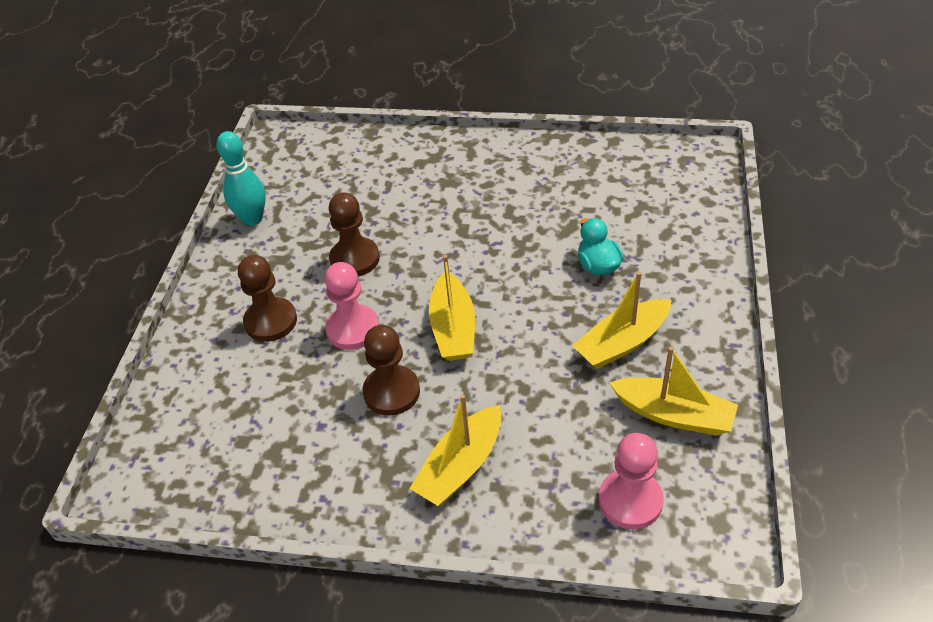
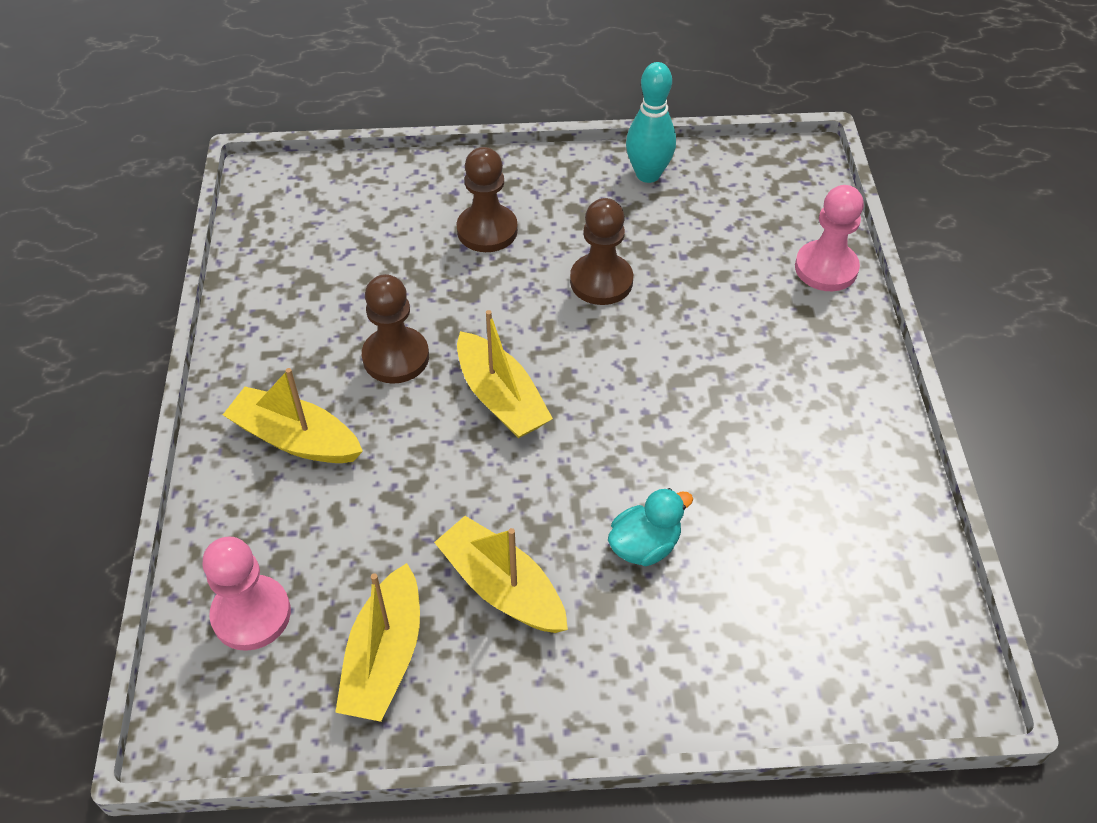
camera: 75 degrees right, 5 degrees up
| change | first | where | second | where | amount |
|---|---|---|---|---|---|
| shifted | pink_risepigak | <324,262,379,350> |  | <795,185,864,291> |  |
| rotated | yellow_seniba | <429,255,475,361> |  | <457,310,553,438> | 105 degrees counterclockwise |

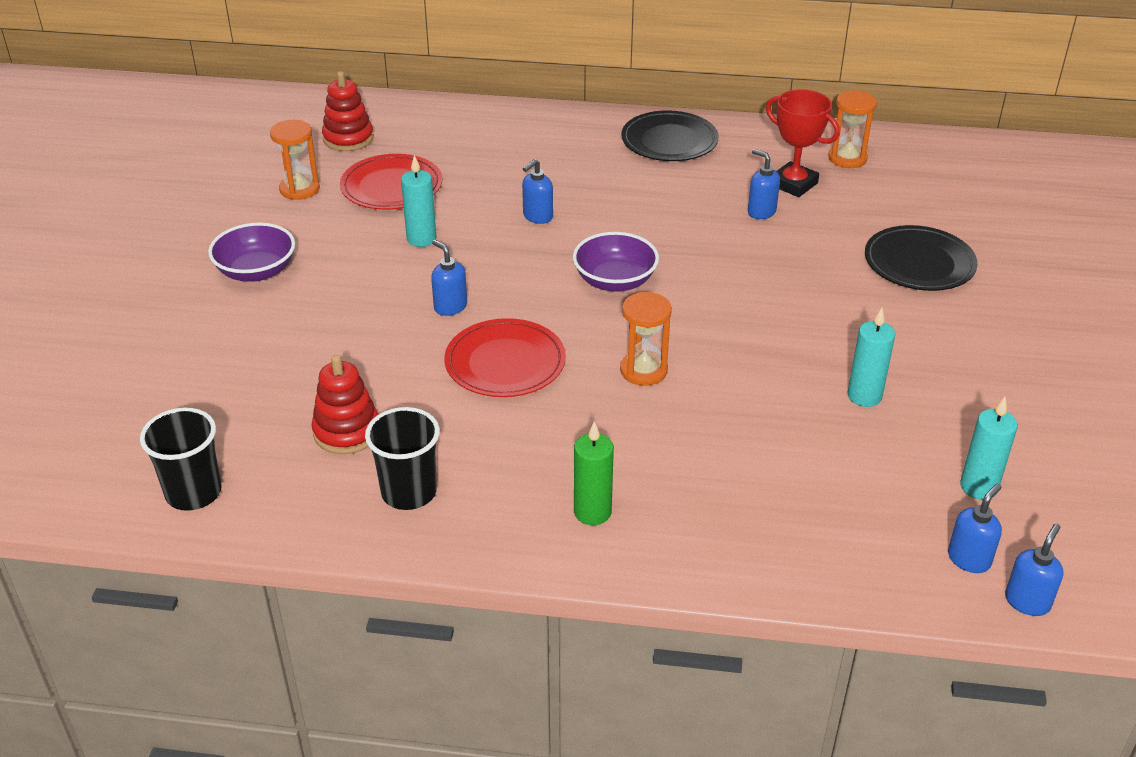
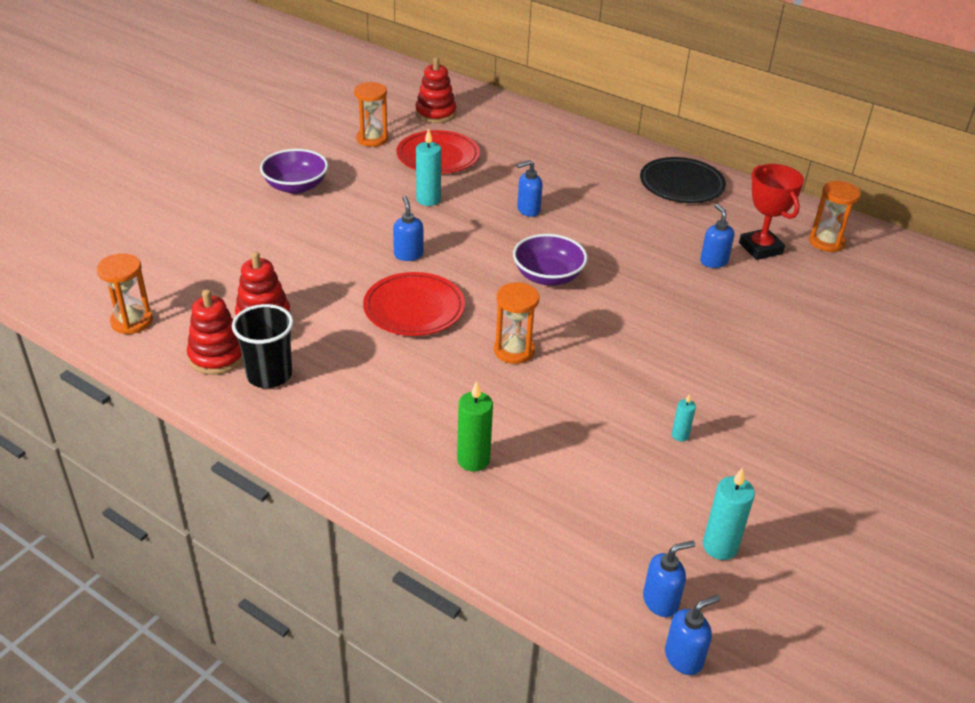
camera: 25 degrees right, 0 degrees up
| change | first | where | second | where | amount |
|---|---|---|---|---|---|
| gone | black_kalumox | <865,225,978,291> |  |  |  |
| new |  |  | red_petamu | <187,290,243,375> |  |
| shifted | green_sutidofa | <574,421,614,525> |  | <457,381,493,471> |  |
| swapped | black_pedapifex | <140,407,222,511> | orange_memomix | <97,253,153,334> |  |
| scaled | turquoise_sutidofa | <847,308,895,407> |  | <672,394,696,441> | x0.55 |

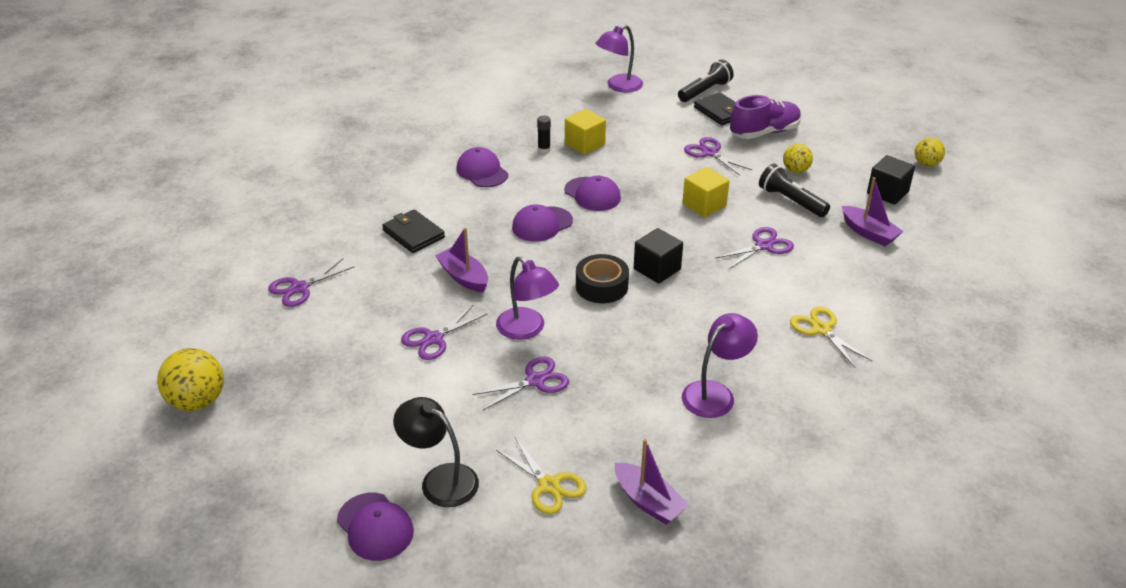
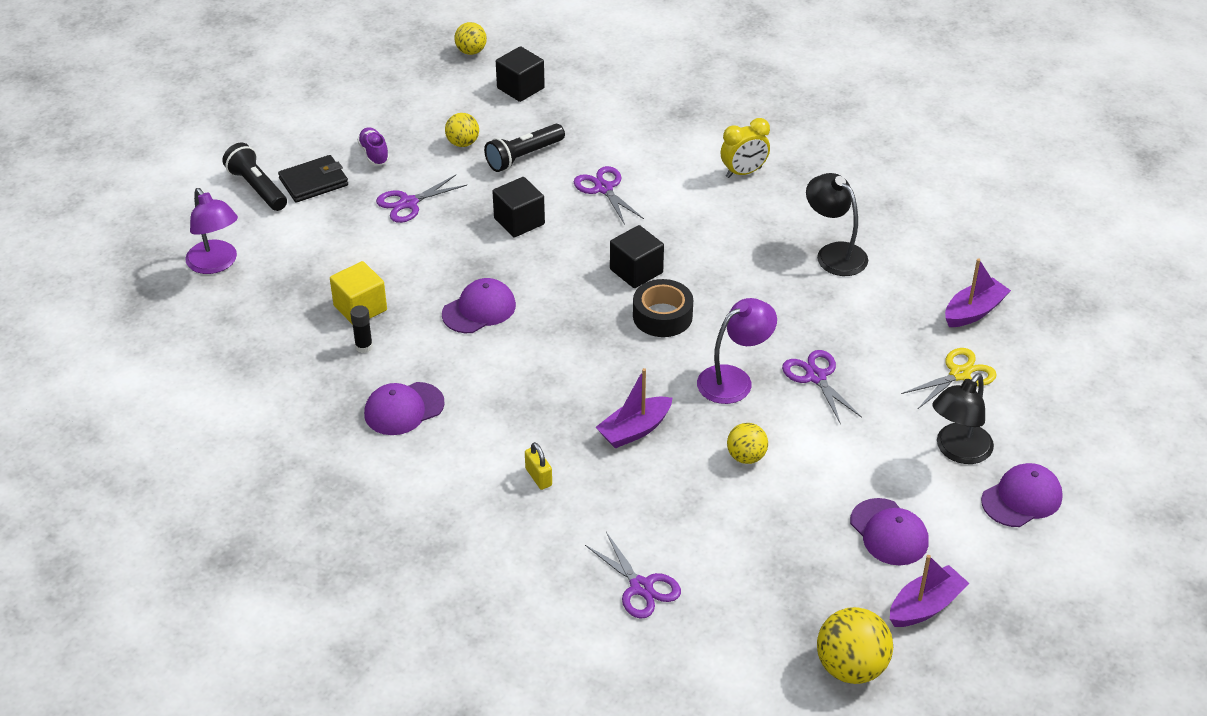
camera: 85 degrees left, 5 degrees up
| change | first | where | second | where | amount |
|---|---|---|---|---|---|
| shifted | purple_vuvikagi | <512,204,573,242> |  | <850,498,929,565> |  |
| shifted | purple_seniba | <842,177,903,246> |  | <890,555,970,627> |  |
| swapped | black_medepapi | <382,209,445,253> | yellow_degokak | <525,442,552,490> |  |
| swapped | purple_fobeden | <401,305,487,360> | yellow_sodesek | <727,423,768,464> |  |
| swapped | yellow_fobeden | <790,307,872,367> | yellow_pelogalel | <721,118,770,178> |  |
| repainted | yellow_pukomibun | <682,167,729,217> | black_pukomibun | <492,177,545,237> |  |
| repainted | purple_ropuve | <682,313,758,418> | black_ropuve | <806,173,868,276> |  |
| scaled | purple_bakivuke | <730,95,801,139> |  | <357,127,389,165> | x0.56 |

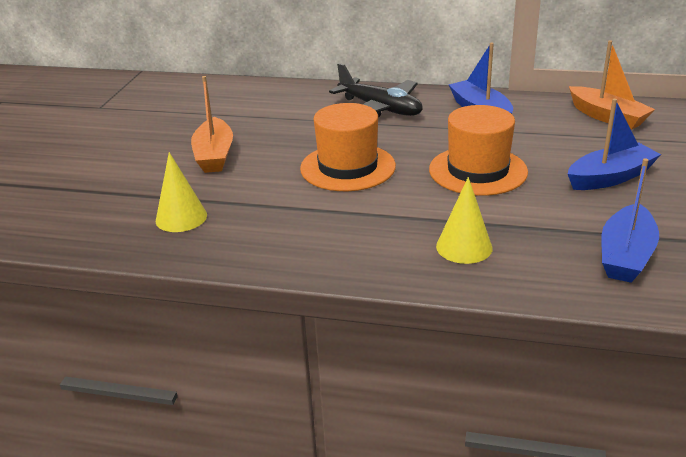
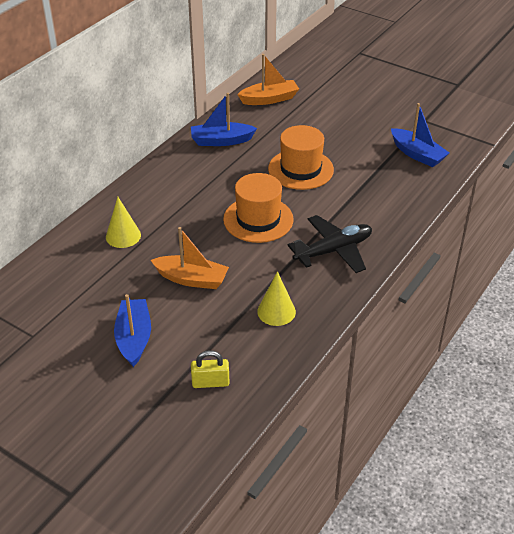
camera: 70 degrees left, 10 degrees up
| change | first | where | second | where | amount |
|---|---|---|---|---|---|
| new |  |  | yellow_degokak | <191,350,229,388> |  |
| shifted | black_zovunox | <329,63,423,117> |  | <288,215,372,273> |  |
| shifted | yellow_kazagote | <436,177,493,264> |  | <106,197,141,248> |  |
| shifted | blue_seniba | <568,99,661,190> |  | <114,294,151,367> |  |

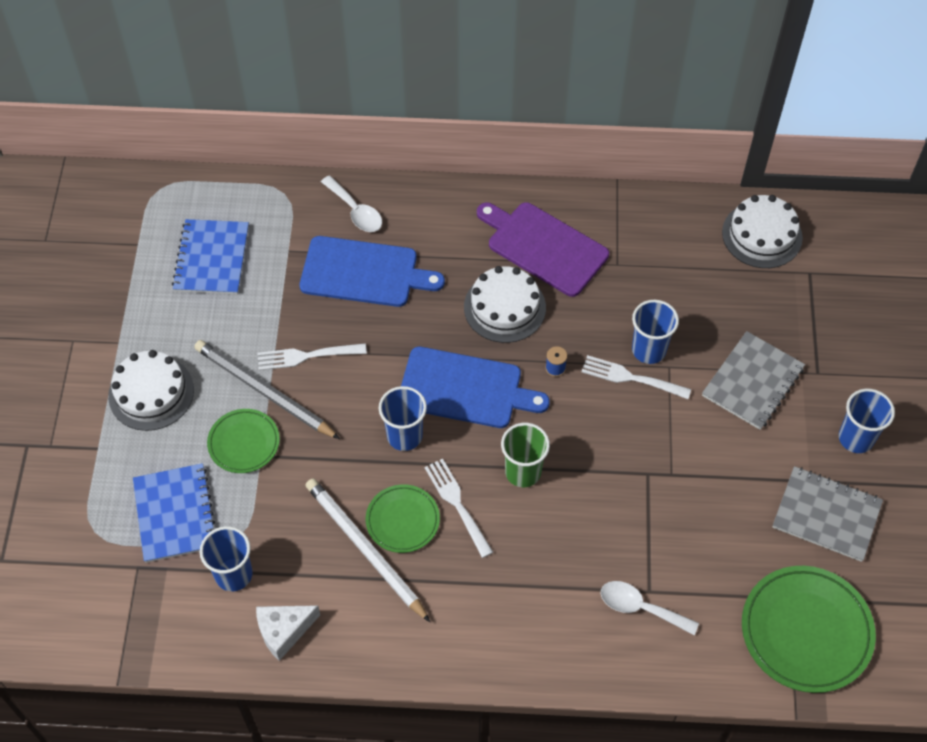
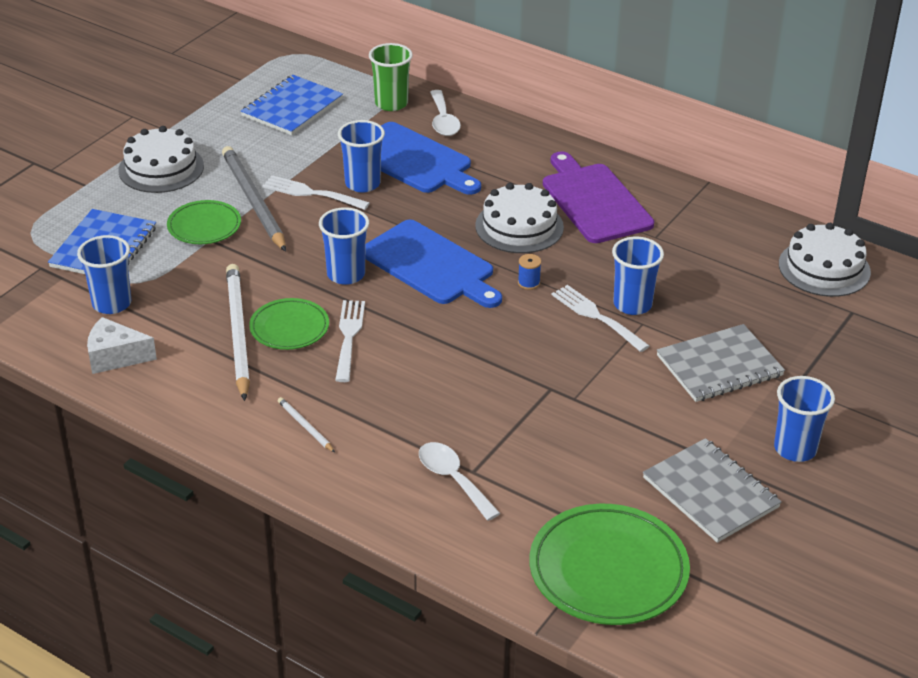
camera: 30 degrees right, 20 degrees down
| change | first | where | second | where | amount |
|---|---|---|---|---|---|
| new |  |  | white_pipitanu | <278,397,335,453> |  |
| new |  |  | blue_pedapifex | <338,120,385,192> |  |
| shifted | green_pedapifex | <501,423,550,487> |  | <369,43,413,111> |  |

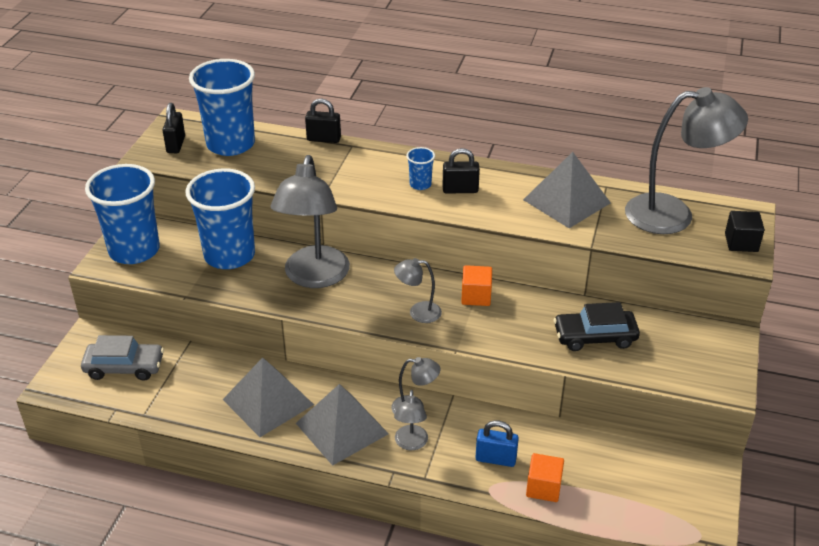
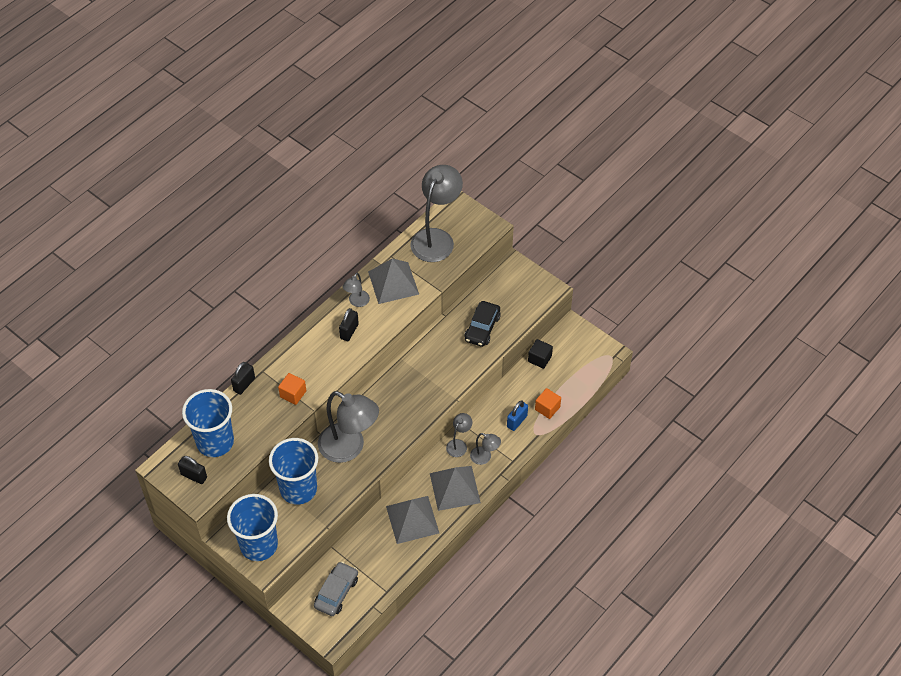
camera: 65 degrees left, 15 degrees up
| change | first | where | second | where | amount |
|---|---|---|---|---|---|
| gone | blue_pedapifex | <406,147,435,190> |  |  |  |
| shifted | grey_ropuve | <394,258,442,323> |  | <343,273,370,307> |  |
| shifted | orange_pukomibun | <461,265,492,306> |  | <278,373,306,405> |  |
| shifted | black_pukomibun | <725,211,765,252> |  | <528,339,553,369> |  |

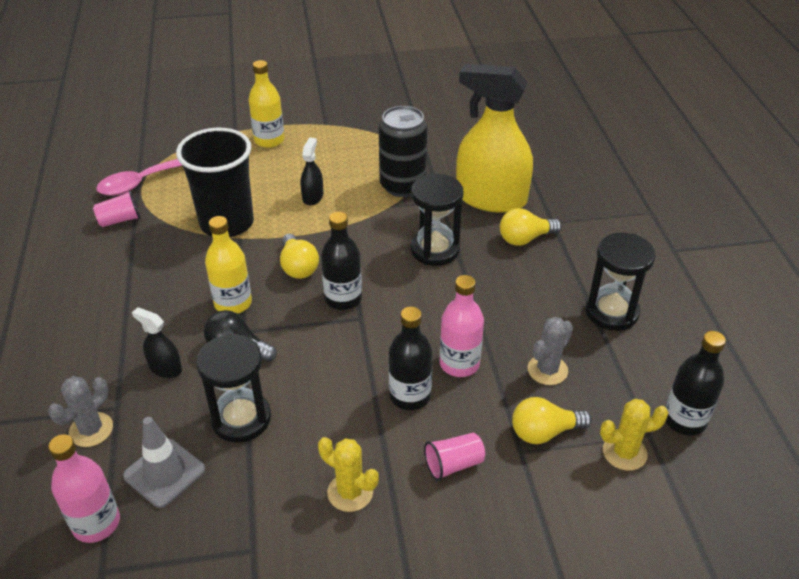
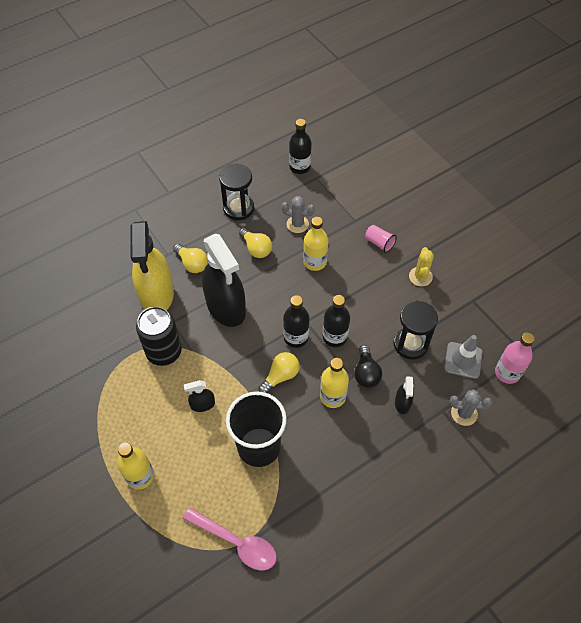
camera: 115 degrees left, 15 degrees up
| change | first | where | second | where | amount |
|---|---|---|---|---|---|
| gone | pink_pedapifex | <93,190,141,227> |  |  |  |
| gone | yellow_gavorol | <600,399,668,471> |  |  |  |
| shifted | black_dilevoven | <389,307,433,410> |  | <323,295,350,347> |  |
| shifted | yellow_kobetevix | <512,397,592,444> |  | <239,228,272,258> |  |
| swapped | black_memomix | <411,174,463,266> | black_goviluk | <202,234,246,327> |  |
| repainted | pink_dilevoven | <440,275,484,377> | yellow_dilevoven | <303,217,328,271> |  |

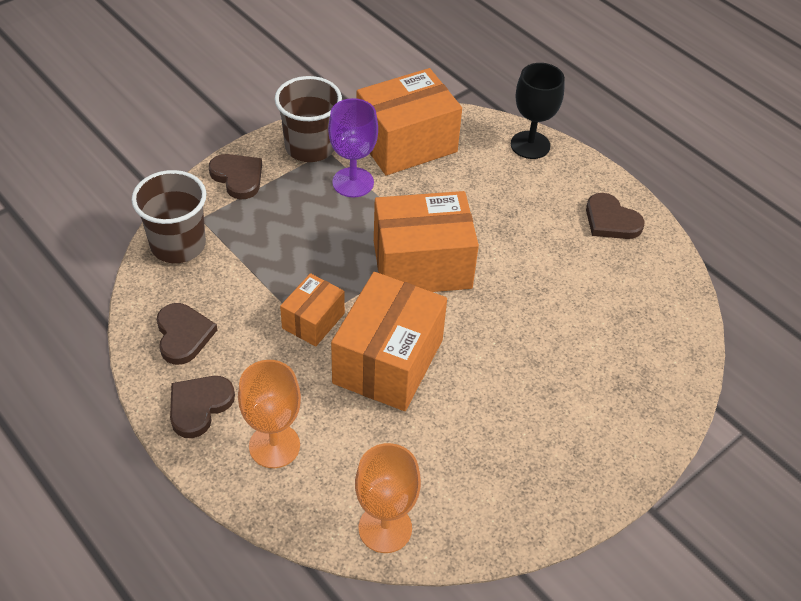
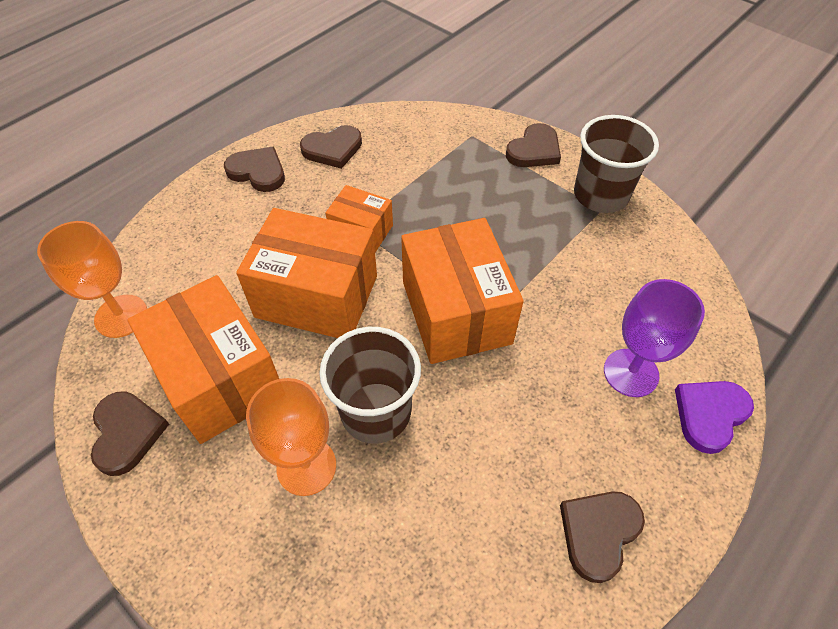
camera: 85 degrees right, 5 degrees up
| change | first | where | second | where | amount |
|---|---|---|---|---|---|
| new |  |  | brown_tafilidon | <91,391,169,476> |  |
| shifted | brown_pedapifex | <132,170,206,263> |  | <319,327,421,444> |  |
| shifted | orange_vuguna | <238,360,301,468> |  | <246,378,336,496> |  |
| shifted | purple_vuguna | <328,98,378,198> |  | <604,279,705,397> |  |
| shifted | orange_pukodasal | <357,68,462,175> |  | <127,275,279,444> |  |
| swapped | black_vuguna | <511,63,565,159> | purple_tafilidon | <675,381,754,454> |  |

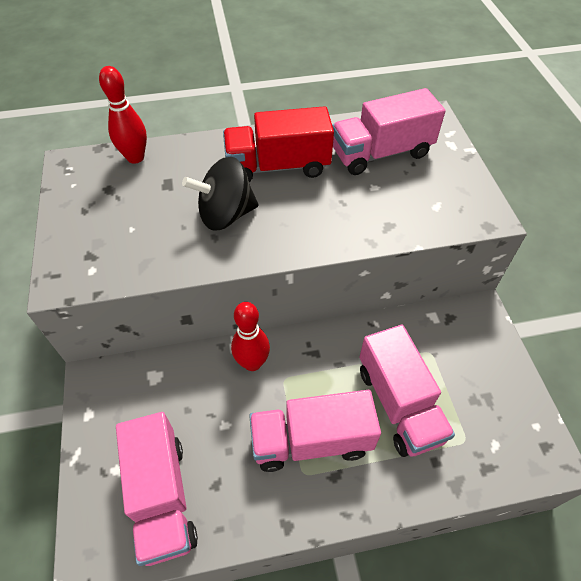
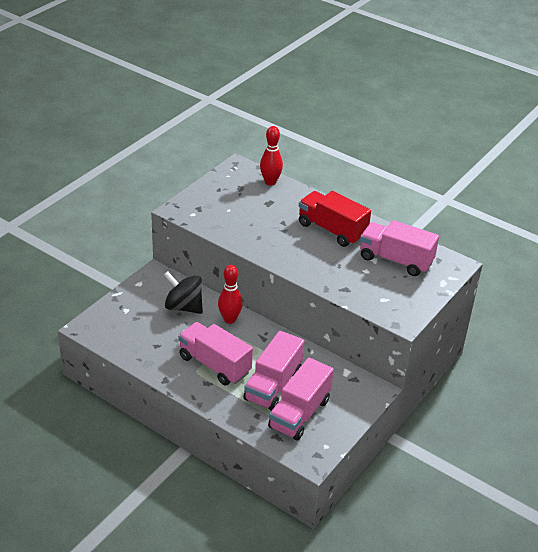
camera: 45 degrees right, 15 degrees down
| change | first | where | second | where | amount |
|---|---|---|---|---|---|
| shifted | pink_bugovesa | <116,412,198,566> |  | <268,357,334,440> |  |
| shifted | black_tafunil | <182,157,258,231> |  | <164,271,203,314> |  |

